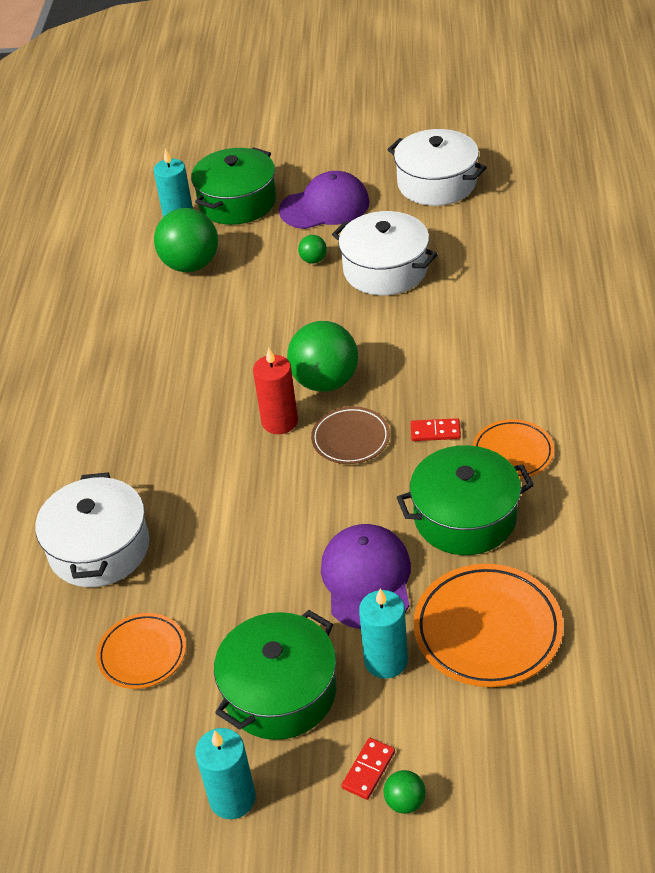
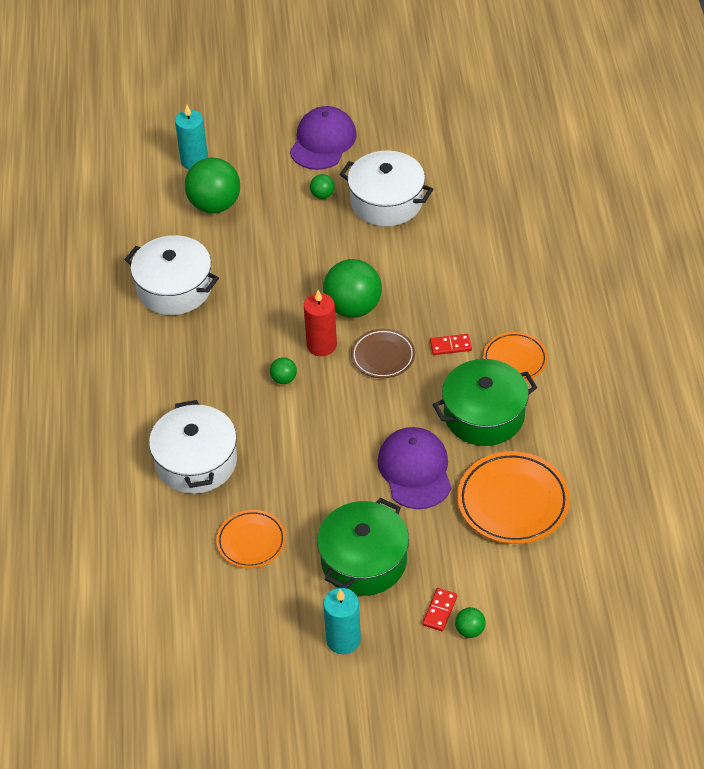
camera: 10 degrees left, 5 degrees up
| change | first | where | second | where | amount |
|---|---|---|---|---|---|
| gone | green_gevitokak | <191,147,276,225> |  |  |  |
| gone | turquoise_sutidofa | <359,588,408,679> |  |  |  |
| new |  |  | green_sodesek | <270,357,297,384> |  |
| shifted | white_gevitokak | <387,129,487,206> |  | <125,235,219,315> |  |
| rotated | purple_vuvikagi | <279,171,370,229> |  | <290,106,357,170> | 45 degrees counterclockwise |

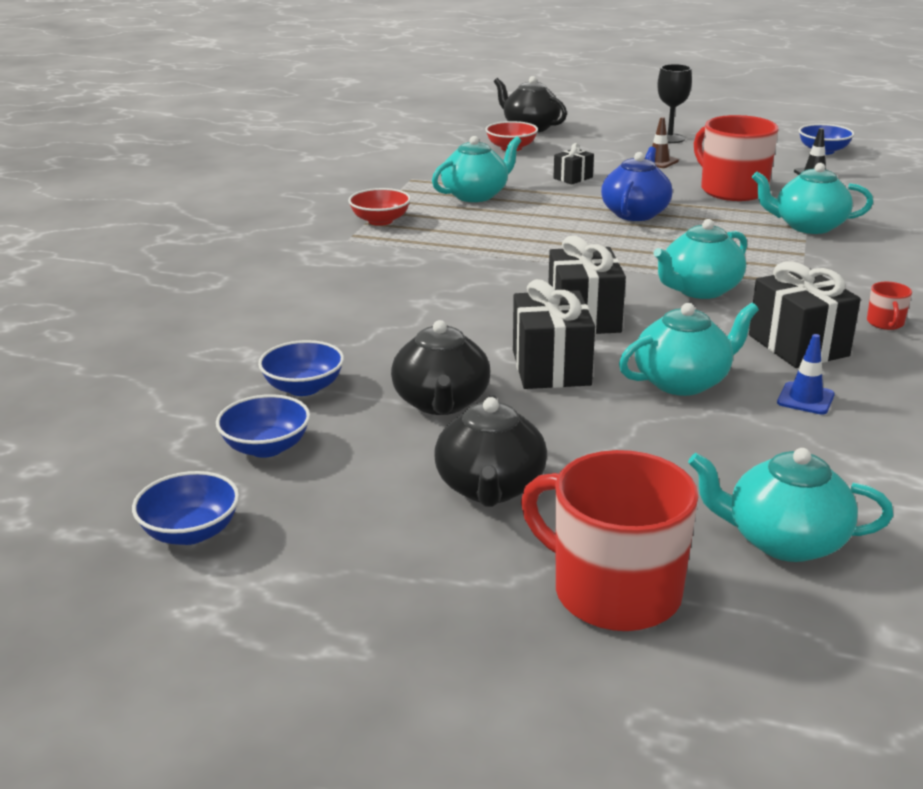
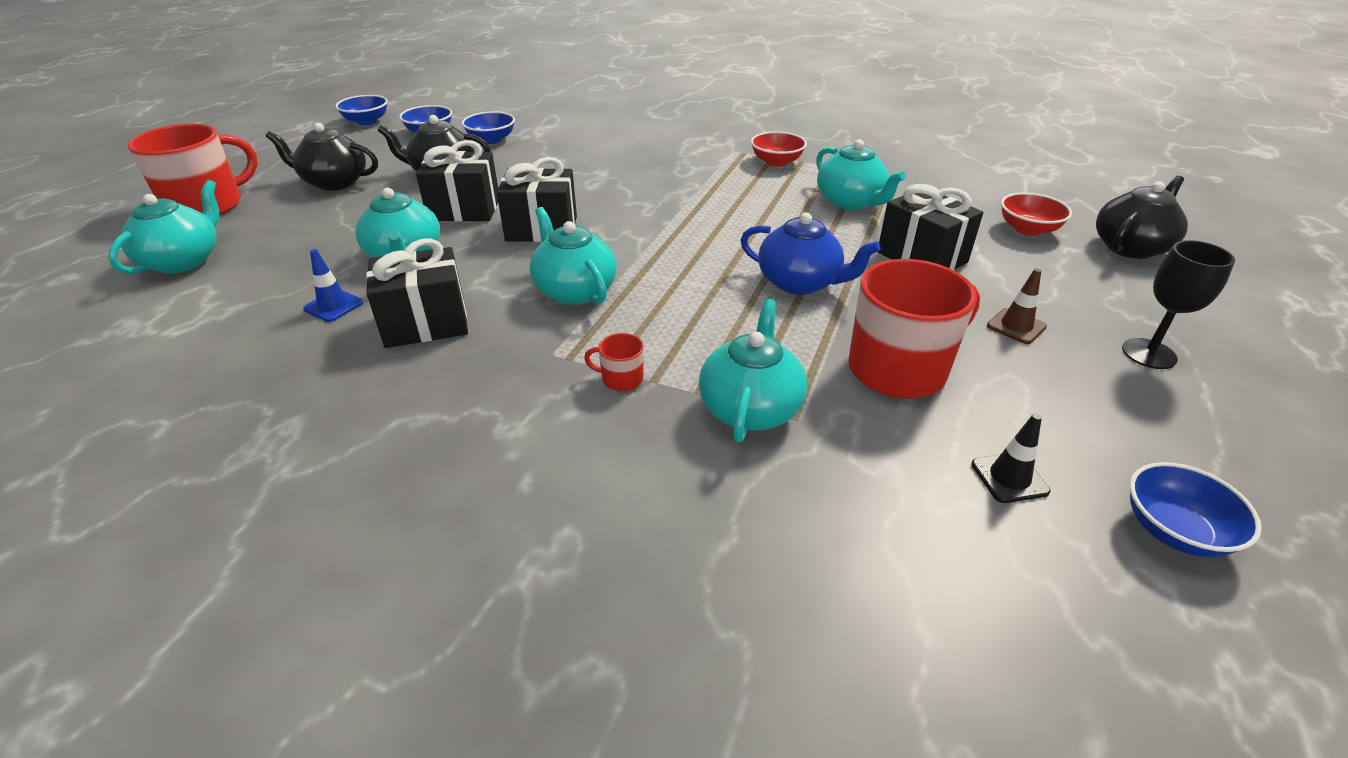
camera: 95 degrees right, 10 degrees up
| change | first | where | second | where | amount |
|---|---|---|---|---|---|
| shifted | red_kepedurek | <867,282,912,330> |  | <584,333,644,391> |  |
| scaled | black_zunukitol | <553,143,594,185> |  | <878,184,983,270> | x1.82 |

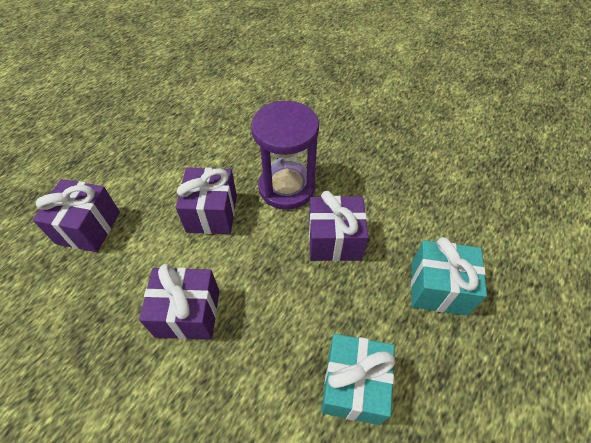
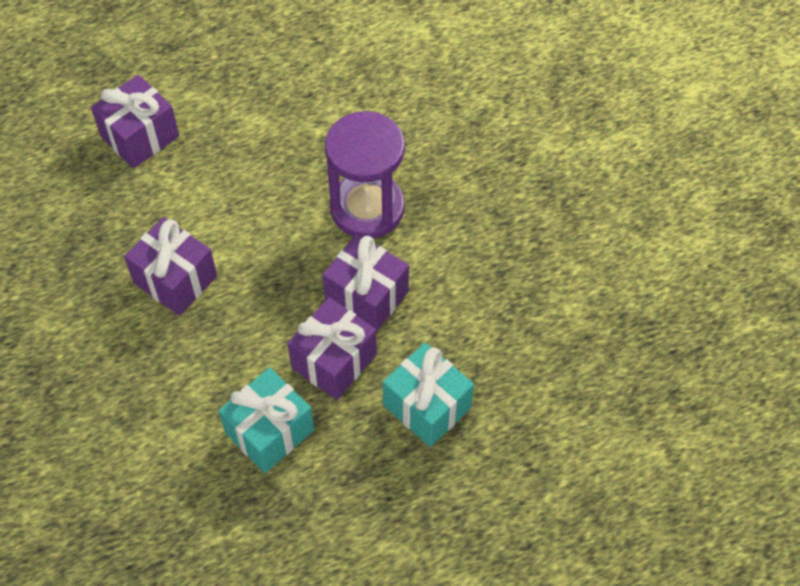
camera: 35 degrees right, 5 degrees up
| change | first | where | second | where | amount |
|---|---|---|---|---|---|
| shifted | purple_zunukitol | <176,167,237,234> |  | <287,297,377,400> |  |

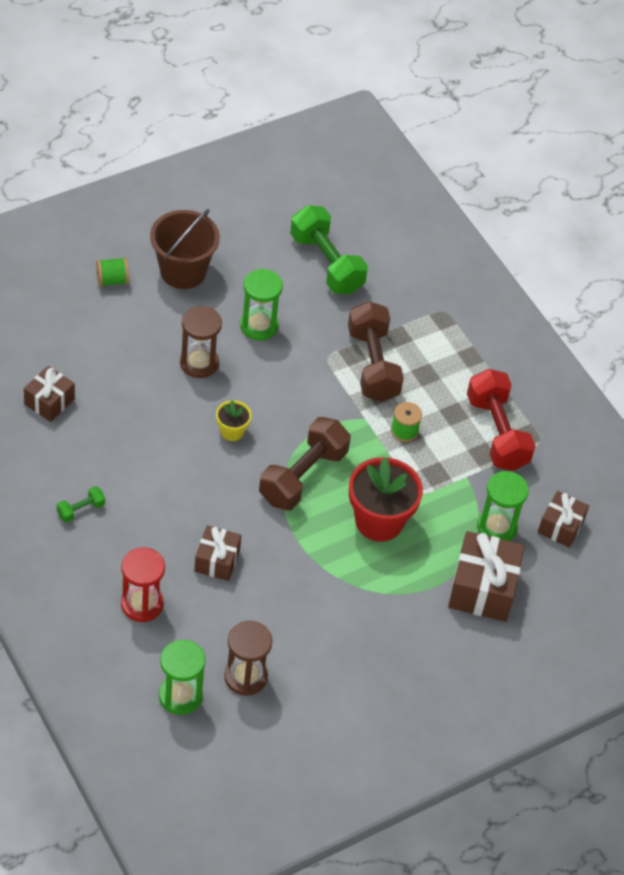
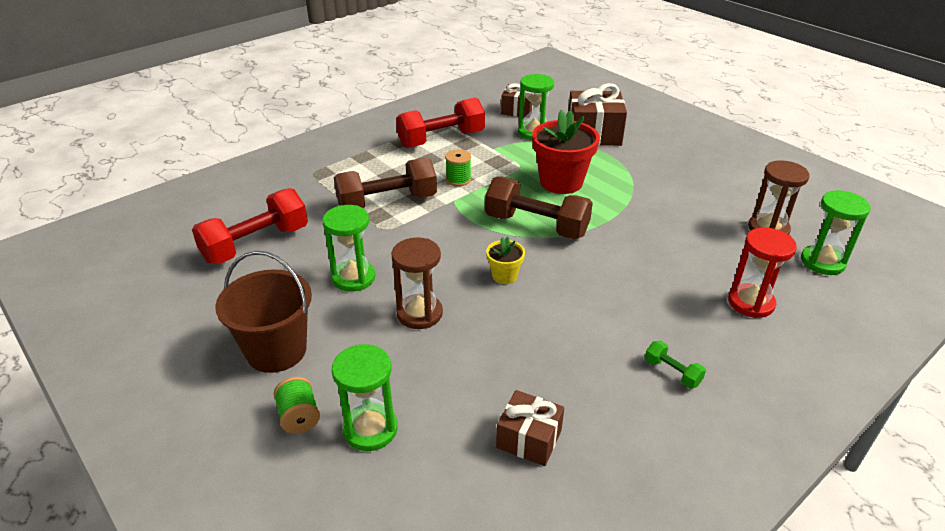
camera: 95 degrees left, 15 degrees down
| change | first | where | second | where | amount |
|---|---|---|---|---|---|
| gone | brown_zunukitol | <194,525,241,581> |  |  |  |
| new |  |  | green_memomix | <332,344,398,451> |  |
| repainted | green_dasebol | <290,205,368,294> | red_dasebol | <192,188,308,264> |  |

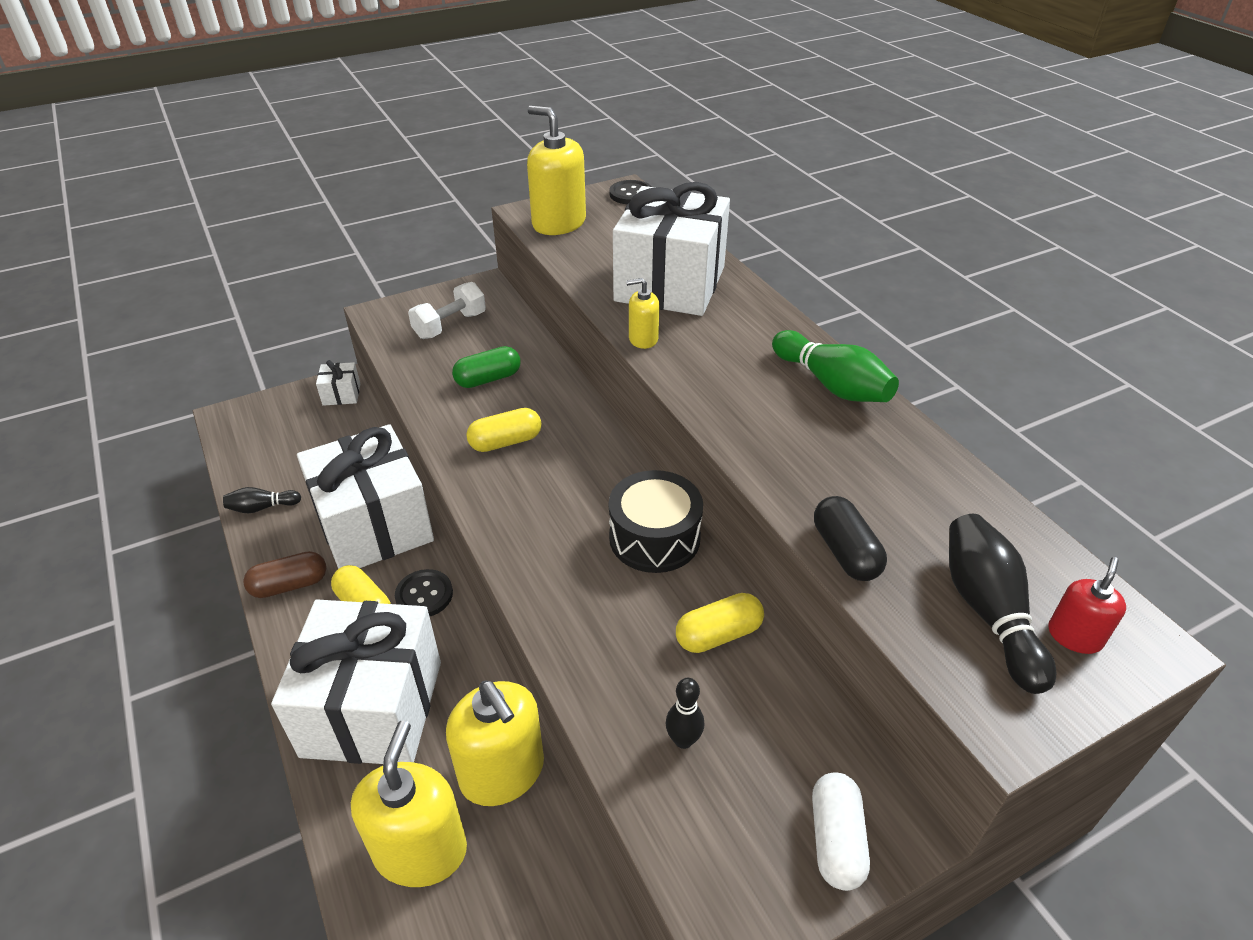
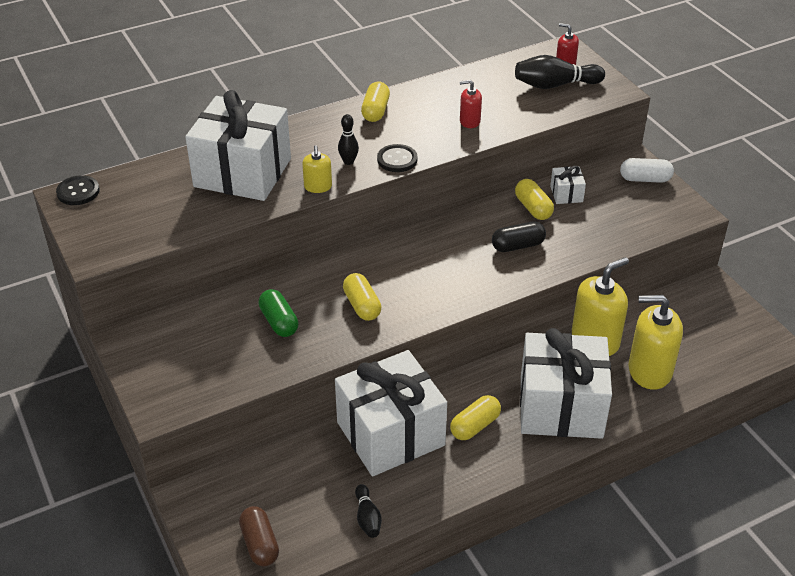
camera: 90 degrees left, 0 degrees up
| change | first | where | second | where | amount |
|---|---|---|---|---|---|
| gone | white_dasebol | <408,282,486,339> |  |  |  |
| gone | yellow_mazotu | <527,106,586,235> |  |  |  |
| gone | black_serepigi | <609,470,703,573> |  |  |  |
| new |  |  | red_mazotu | <460,80,482,128> |  |
| shifted | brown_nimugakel | <243,551,326,598> |  | <239,506,279,566> |  |
| shifted | white_zunukitol | <316,360,360,406> |  | <550,166,586,204> |  |
| shifted | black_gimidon | <395,569,453,617> |  | <377,144,418,172> |  |
| shifted | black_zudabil | <666,678,704,749> |  | <338,114,359,165> |  |
| shifted | black_nimugakel | <814,496,887,581> |  | <492,221,546,252> |  |
| swapped | green_zudabil | <772,330,899,402> | yellow_nimugakel | <361,81,390,122> |  |

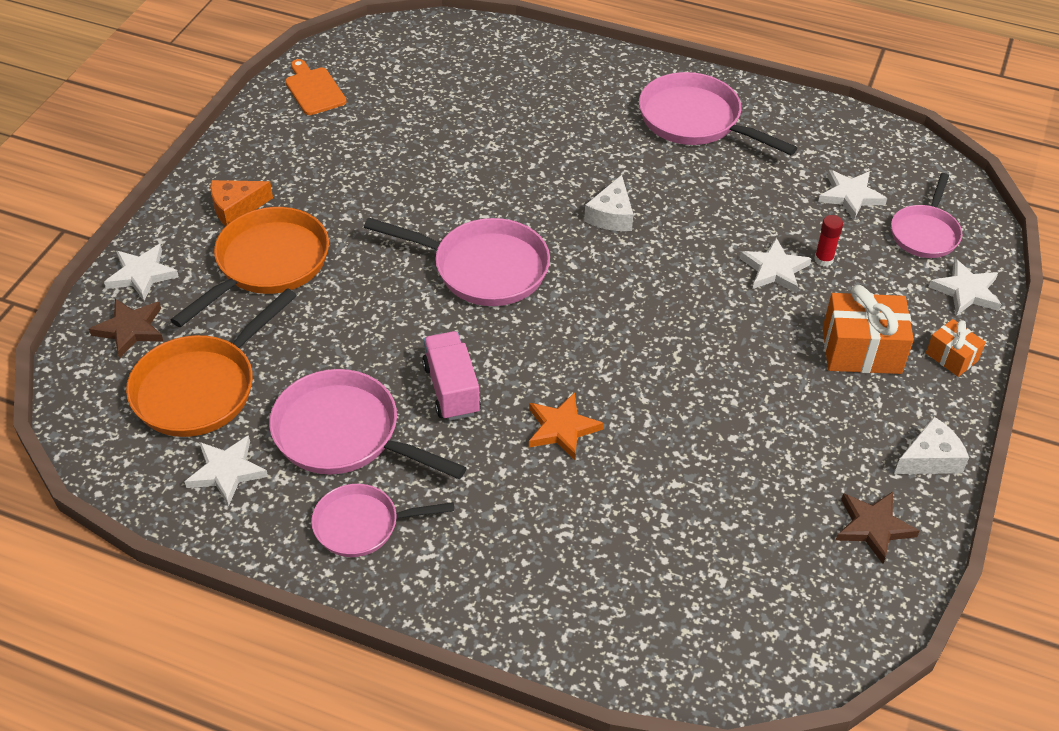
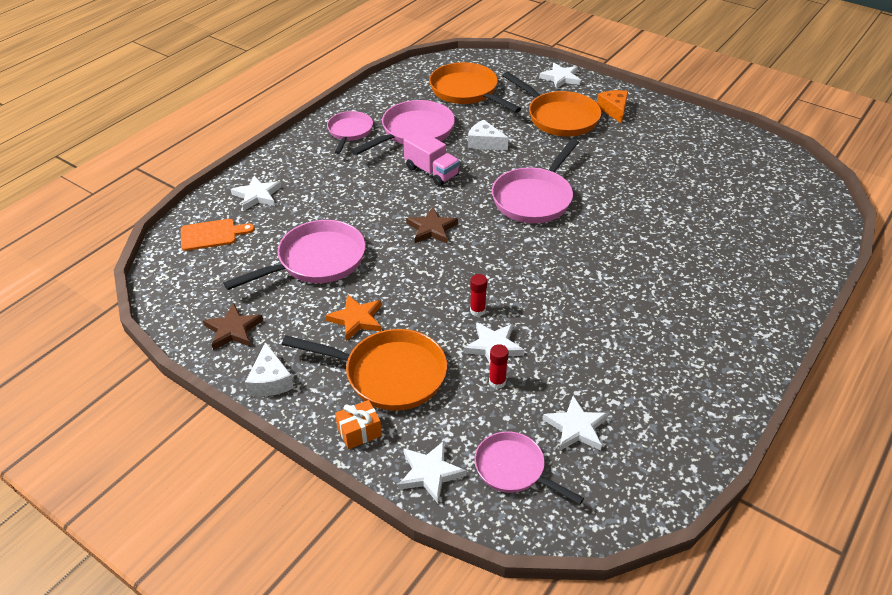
camera: 105 degrees right, 5 degrees down
| change | first | where | second | where | amount |
|---|---|---|---|---|---|
| new |  |  | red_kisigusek | <470,274,487,316> |  |
| shifted | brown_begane | <89,299,163,359> |  | <406,207,458,244> |  |
| shifted | white_begane | <185,435,268,506> |  | <231,176,281,210> |  |
| shifted | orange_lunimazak | <285,59,347,115> |  | <181,219,255,251> |  |
| shifted | orange_begane | <529,393,604,460> |  | <325,294,381,341> |  |
| shifted | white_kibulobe | <584,175,633,231> |  | <468,120,509,151> |  |
| shifted | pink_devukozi | <639,72,798,155> |  | <223,220,366,290> |  |
| swapped | orange_zunukitol | <823,285,914,374> | orange_devukozi | <282,329,447,410> |  |
| rotated | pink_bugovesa | <422,331,481,421> |  | <403,130,460,186> | 45 degrees clockwise |

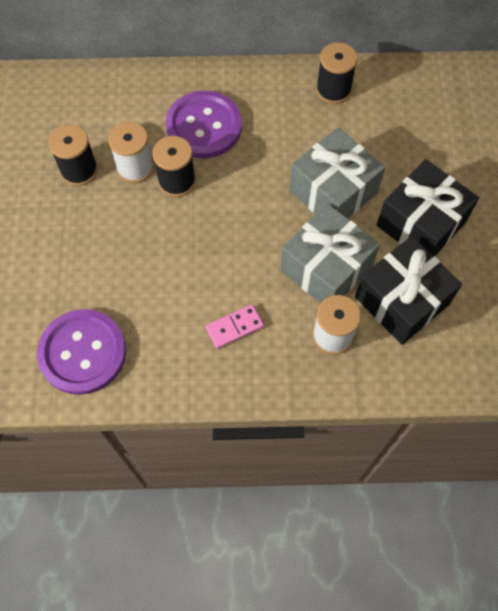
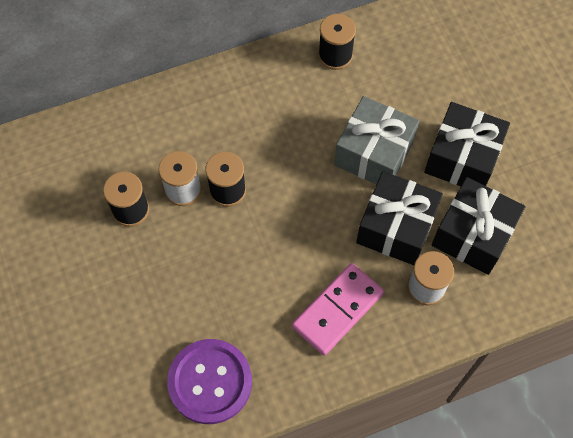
camera: 20 degrees left, 0 degrees up
| change | first | where | second | where | amount |
|---|---|---|---|---|---|
| gone | purple_gimidon | <165,91,242,158> |  |  |  |
| repainted | grey_zunukitol | <280,204,380,303> | black_zunukitol | <356,171,443,265> |  |
| scaled | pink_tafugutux | <206,304,264,349> |  | <292,263,384,355> | x1.79 |

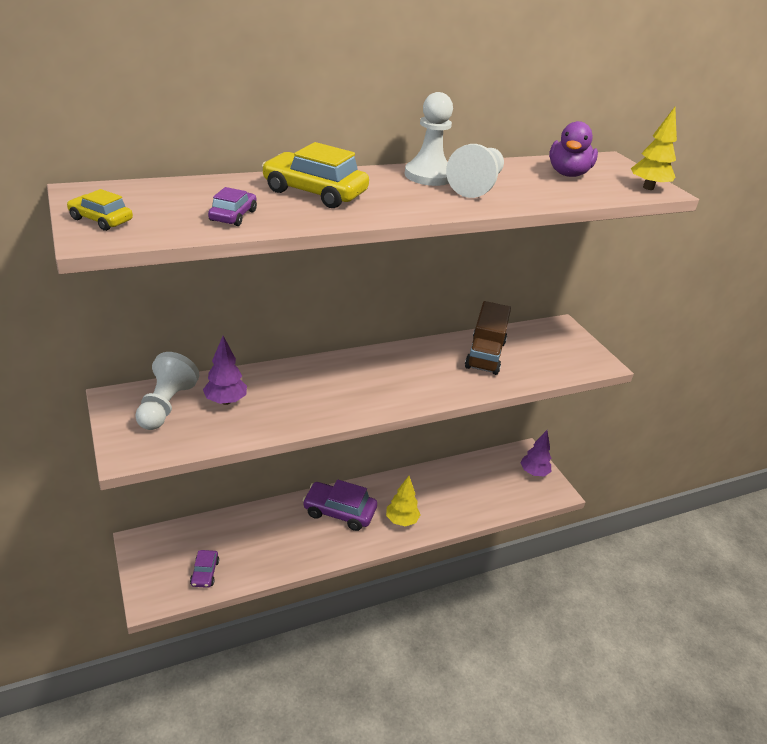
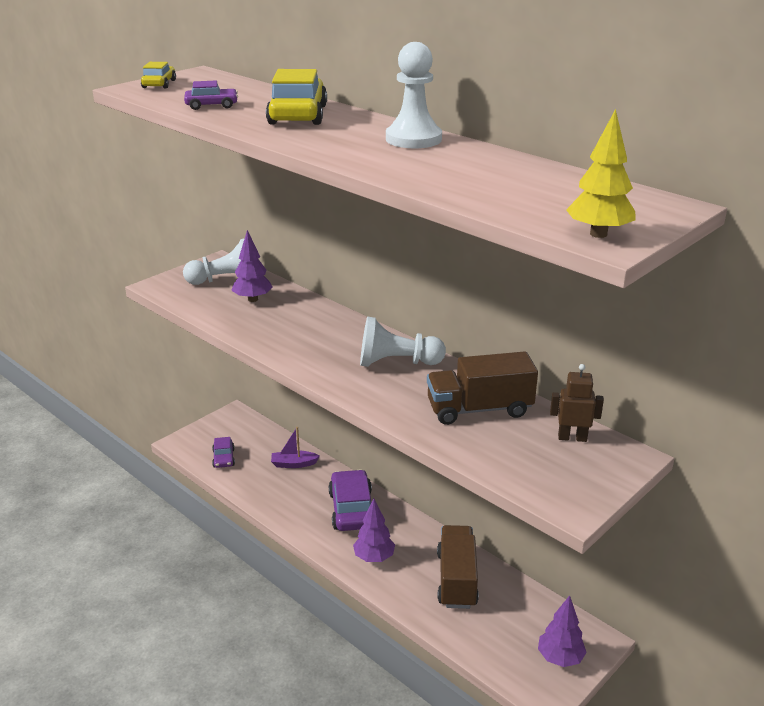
camera: 70 degrees right, 5 degrees down
| change | first | where | second | where | amount |
|---|---|---|---|---|---|
| gone | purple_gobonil | <549,121,598,177> |  |  |  |
| new |  |  | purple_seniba | <271,427,320,468> |  |
| new |  |  | brown_bugovesa | <437,525,479,609> |  |
| new |  |  | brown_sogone | <550,364,604,442> |  |
| shifted | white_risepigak | <446,144,504,198> |  | <360,317,446,367> |  |
| repainted | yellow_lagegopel | <386,476,420,526> | purple_lagegopel | <353,499,395,562> |  |
| rotated | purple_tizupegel | <190,550,219,588> |  | <212,437,235,468> | 75 degrees counterclockwise |

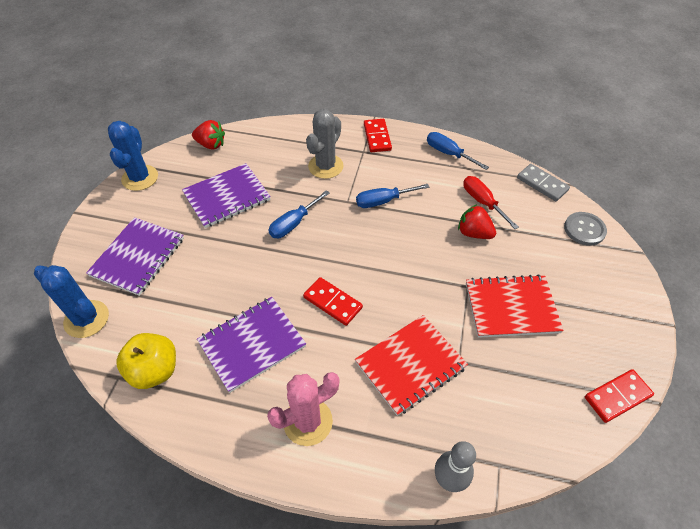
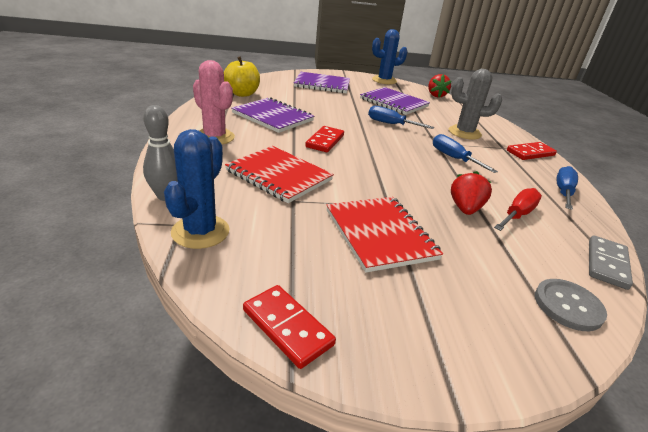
camera: 70 degrees right, 20 degrees down
| change | first | where | second | where | amount |
|---|---|---|---|---|---|
| shifted | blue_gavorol | <34,265,109,338> |  | <164,129,230,249> |  |

